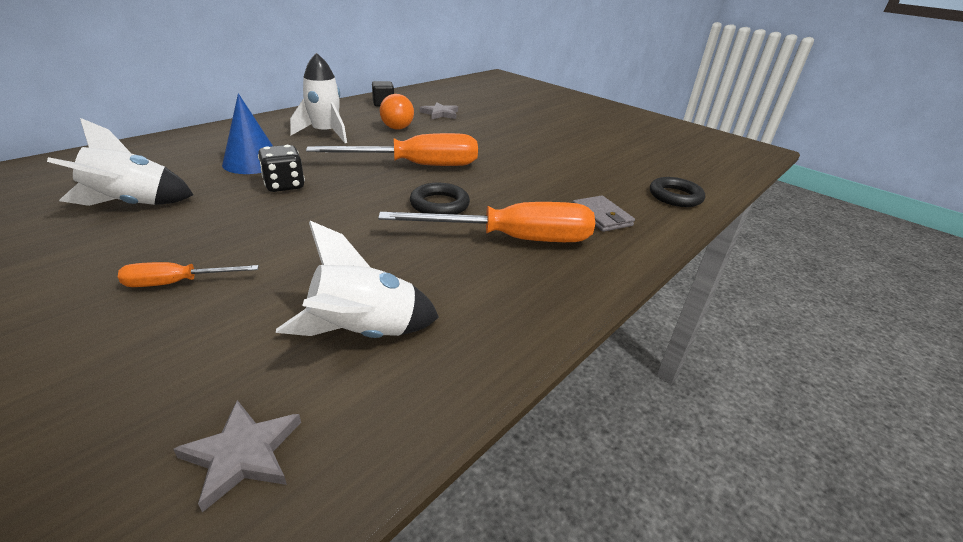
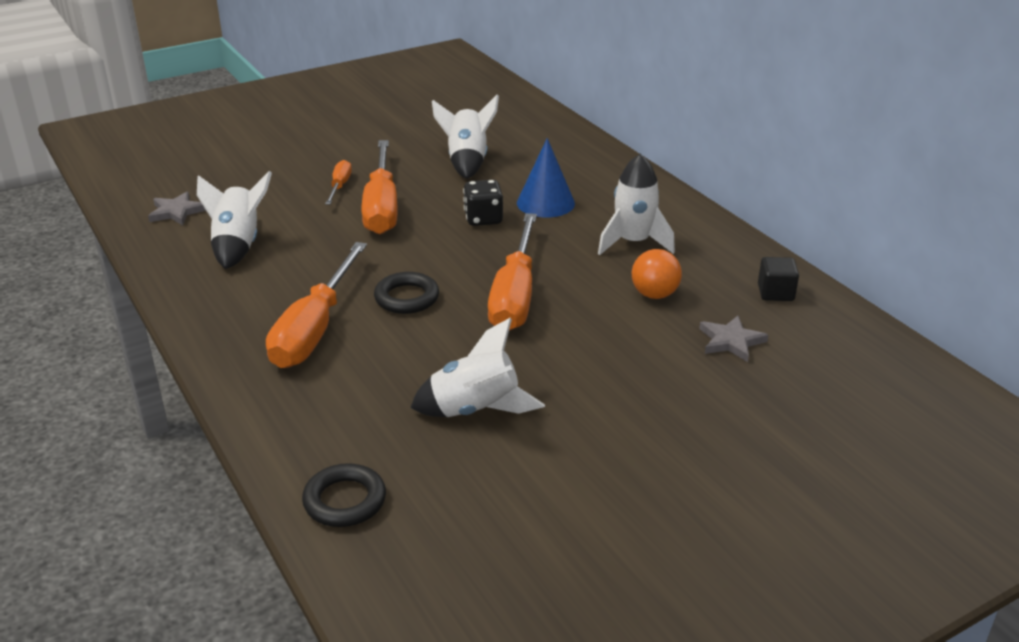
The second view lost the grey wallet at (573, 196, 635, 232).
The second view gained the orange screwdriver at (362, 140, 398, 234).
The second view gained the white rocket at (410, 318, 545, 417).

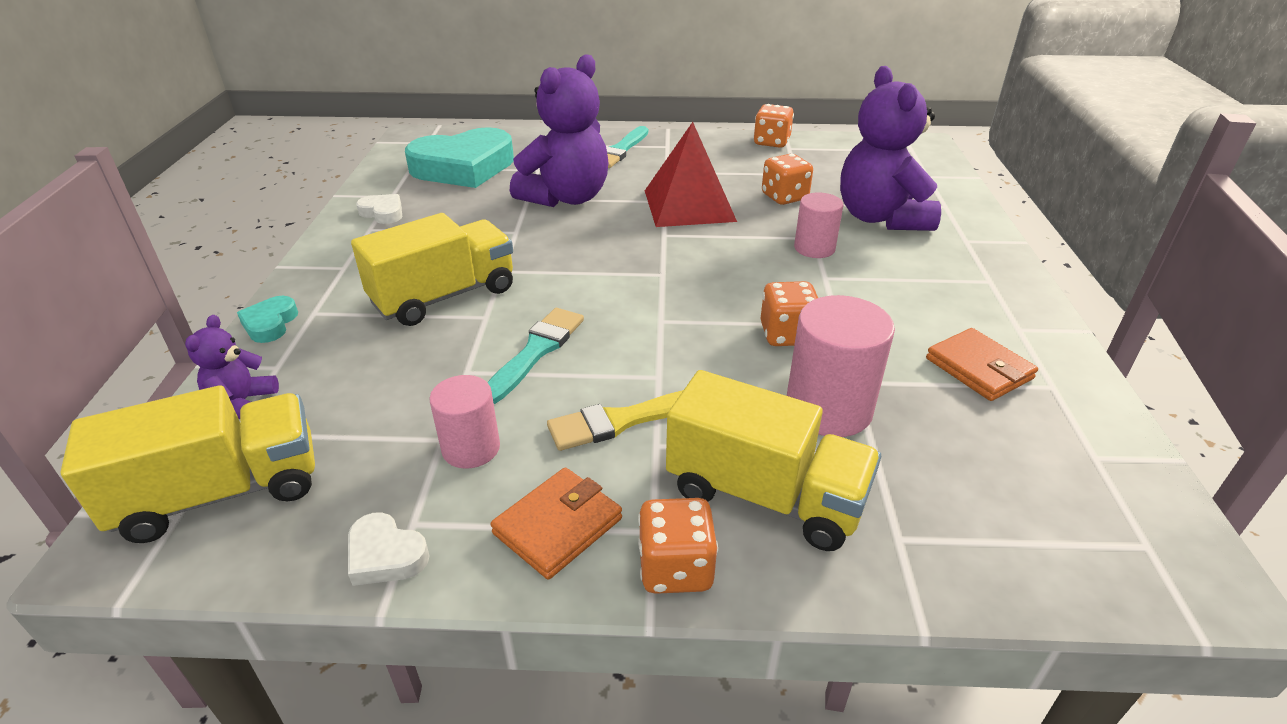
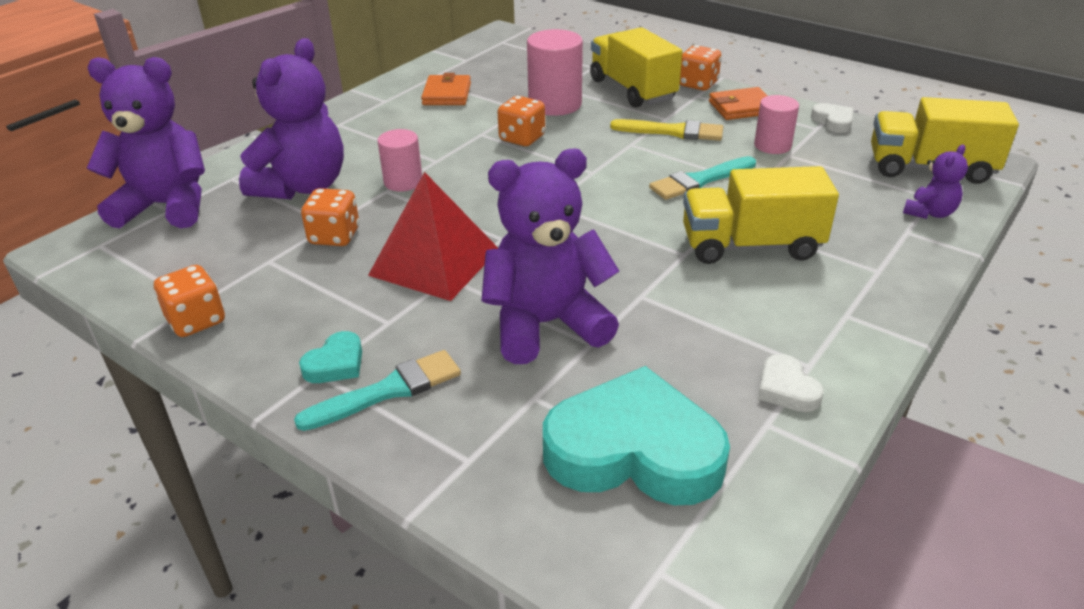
The turquoise heart ended up elsewhere, having gone from (237, 296, 298, 343) to (299, 331, 362, 383).
The second view gained the purple teddy bear at (86, 57, 205, 228).

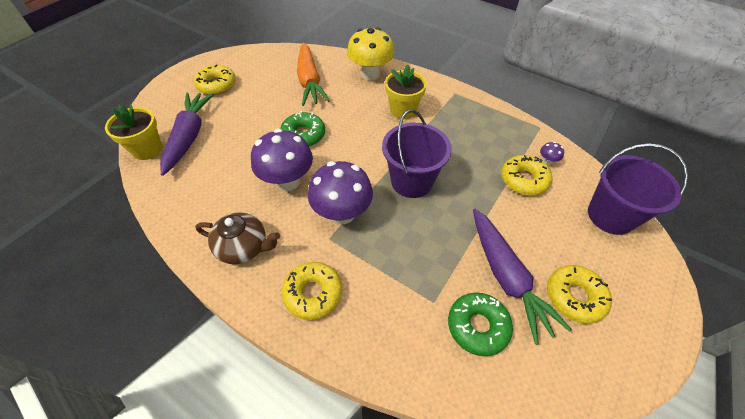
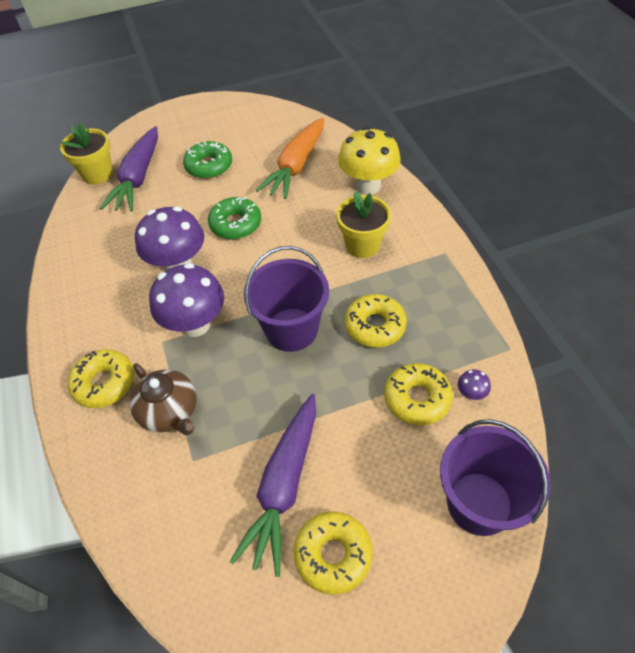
The yellow donut ended up elsewhere, having gone from (194, 64, 236, 95) to (345, 294, 407, 347).
The purple carrot at (160, 93, 214, 176) ended up facing another way, 150 degrees clockwise from before.
The brown teapot ended up elsewhere, having gone from (195, 212, 280, 264) to (130, 363, 197, 435).
The green donut ended up elsewhere, having gone from (448, 293, 513, 356) to (183, 141, 232, 179).

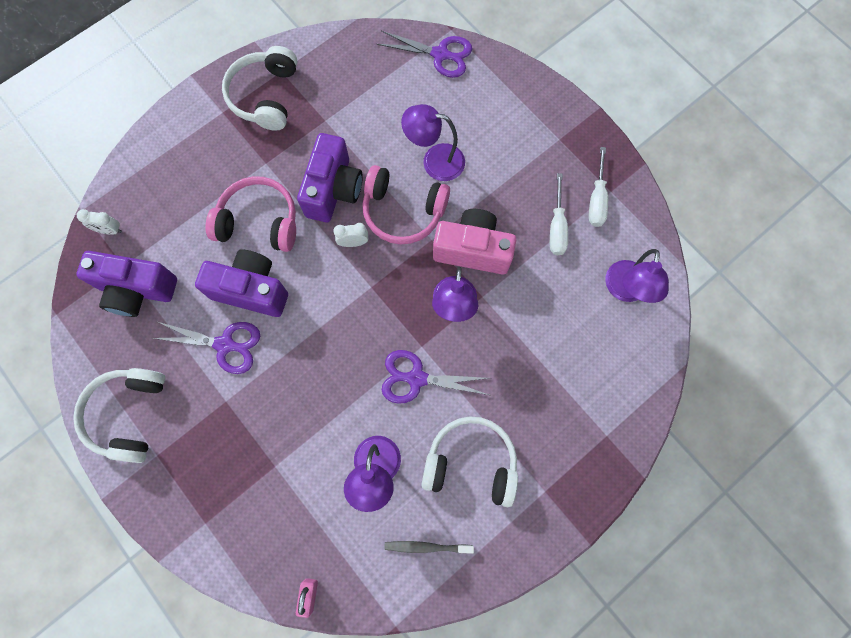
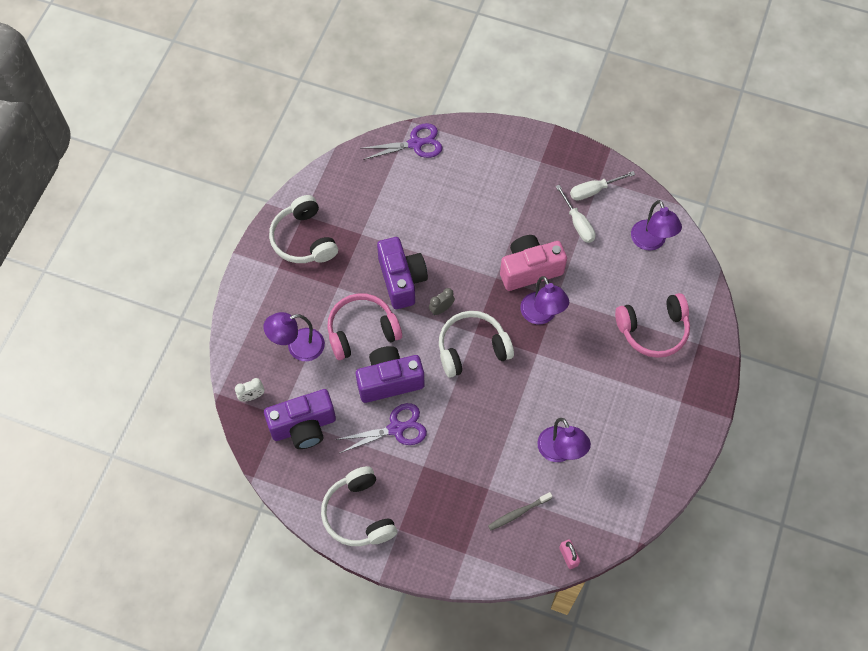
The purple lamp ended up elsewhere, having gone from (401, 104, 465, 181) to (263, 312, 325, 361).
The white screwdriver at (589, 147, 608, 227) ended up facing another way, 90 degrees clockwise from before.
The pink headphones ended up elsewhere, having gone from (362, 165, 450, 244) to (615, 293, 690, 358).
What was the white clock at (333, 223, 368, 247) turned into the grey clock at (429, 288, 455, 315).
The second view lost the purple scissors at (382, 350, 489, 404).
The white headphones ended up elsewhere, having gone from (421, 416, 518, 507) to (439, 311, 514, 378).
The grey toothbrush ended up elsewhere, having gone from (384, 541, 474, 554) to (488, 492, 552, 530).

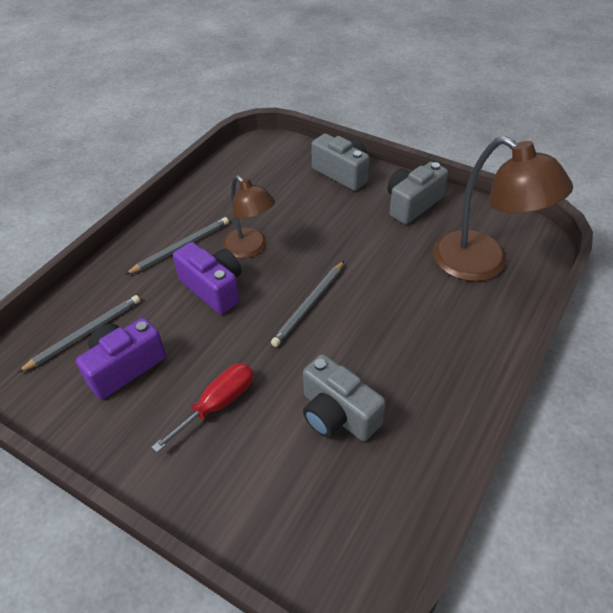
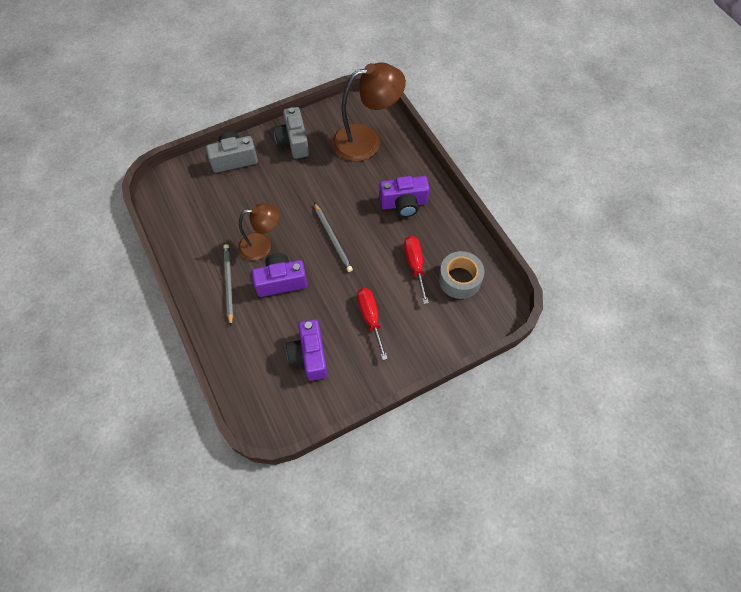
The second view lost the grey pencil at (18, 295, 140, 372).
Where the grey camera stood at (303, 354, 386, 441), the red screwdriver came to stand at (404, 236, 429, 304).
The second view gained the purple camera at (379, 176, 430, 217).
The second view gained the grey tape at (439, 251, 484, 299).

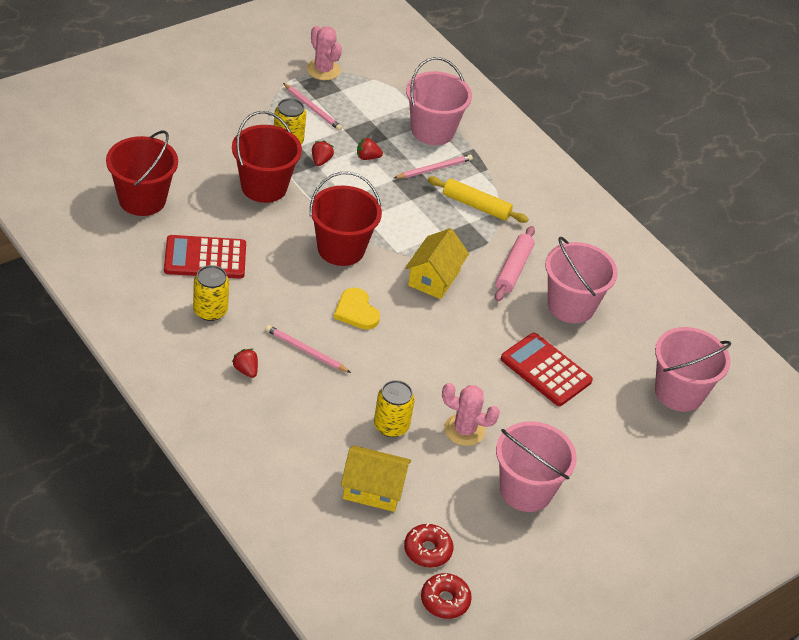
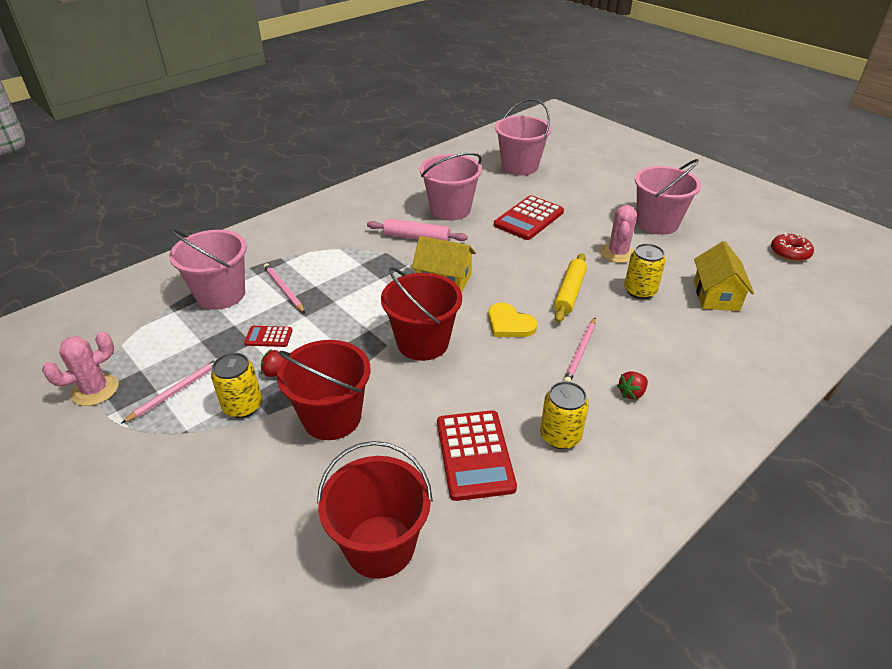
Where the red strawberry stood at (357, 138, 383, 160), the red calculator came to stand at (244, 326, 293, 347).
The yellow rolling pin ended up elsewhere, having gone from (428, 176, 529, 223) to (554, 253, 587, 323).
The yellow heart at (334, 288, 380, 330) ended up facing another way, 75 degrees clockwise from before.
The second view lost the red donut at (404, 523, 454, 568).

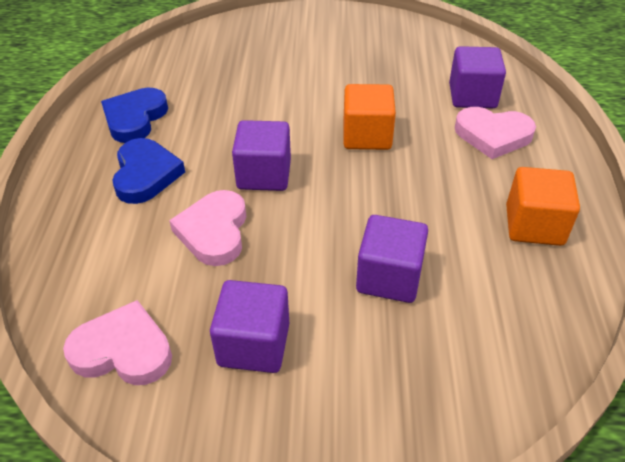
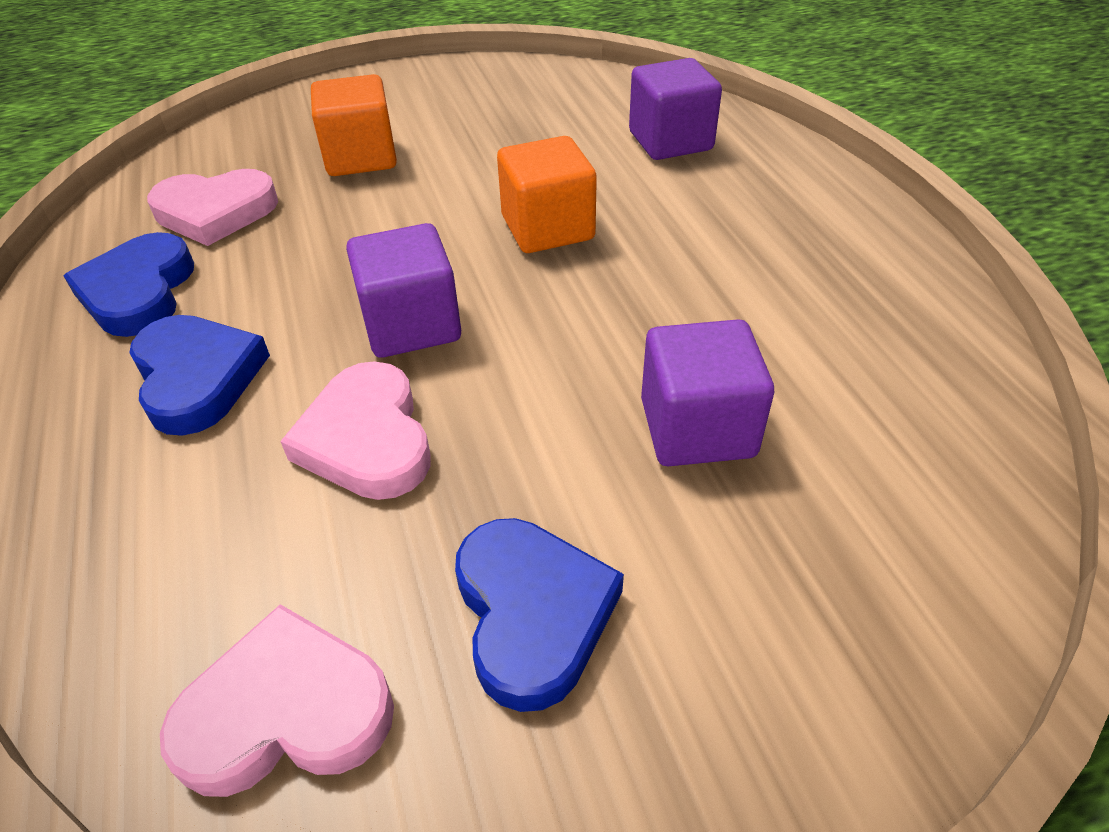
The pink heart ended up elsewhere, having gone from (455, 107, 536, 159) to (147, 169, 278, 246).
The orange cube ended up elsewhere, having gone from (506, 167, 580, 246) to (311, 74, 397, 176).
Where the purple cube stood at (210, 280, 289, 373), the blue heart came to stand at (455, 518, 624, 712).

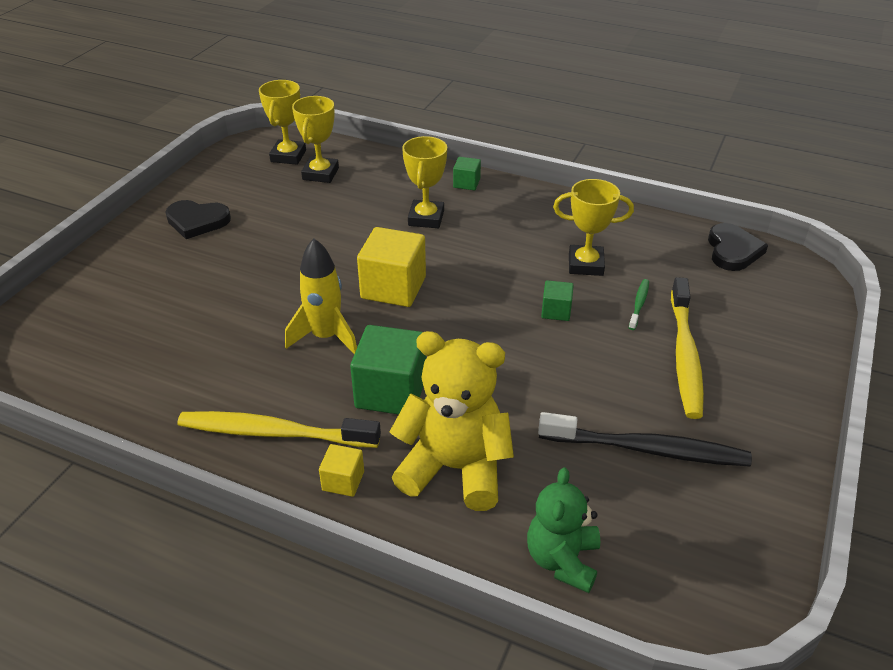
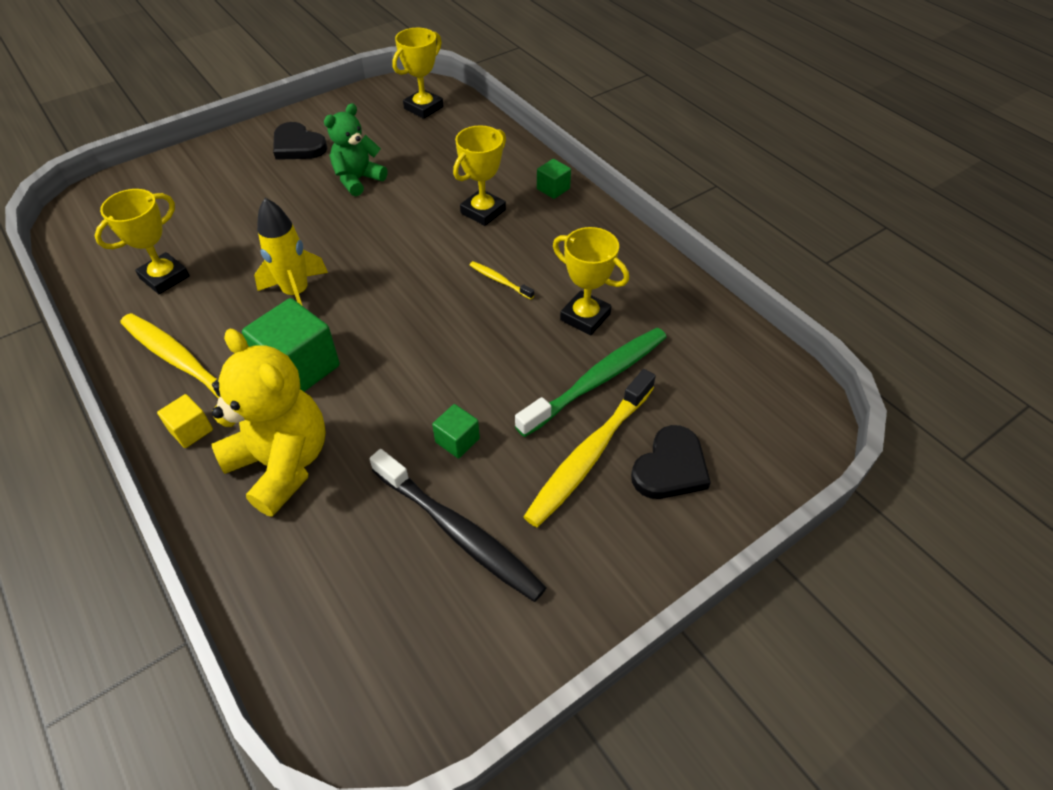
The yellow trophy ended up elsewhere, having gone from (292, 96, 339, 183) to (95, 189, 190, 294).
The black heart ended up elsewhere, having gone from (708, 223, 768, 271) to (631, 425, 711, 499).
The second view lost the yellow cube at (357, 227, 426, 307).
The size of the green toothbrush at (629, 279, 649, 330) changed by a factor of 2.20.
The green cube ended up elsewhere, having gone from (541, 280, 574, 321) to (432, 404, 480, 458).
The green teddy bear ended up elsewhere, having gone from (527, 467, 600, 593) to (324, 103, 388, 196).
The second view gained the yellow toothbrush at (470, 261, 534, 300).

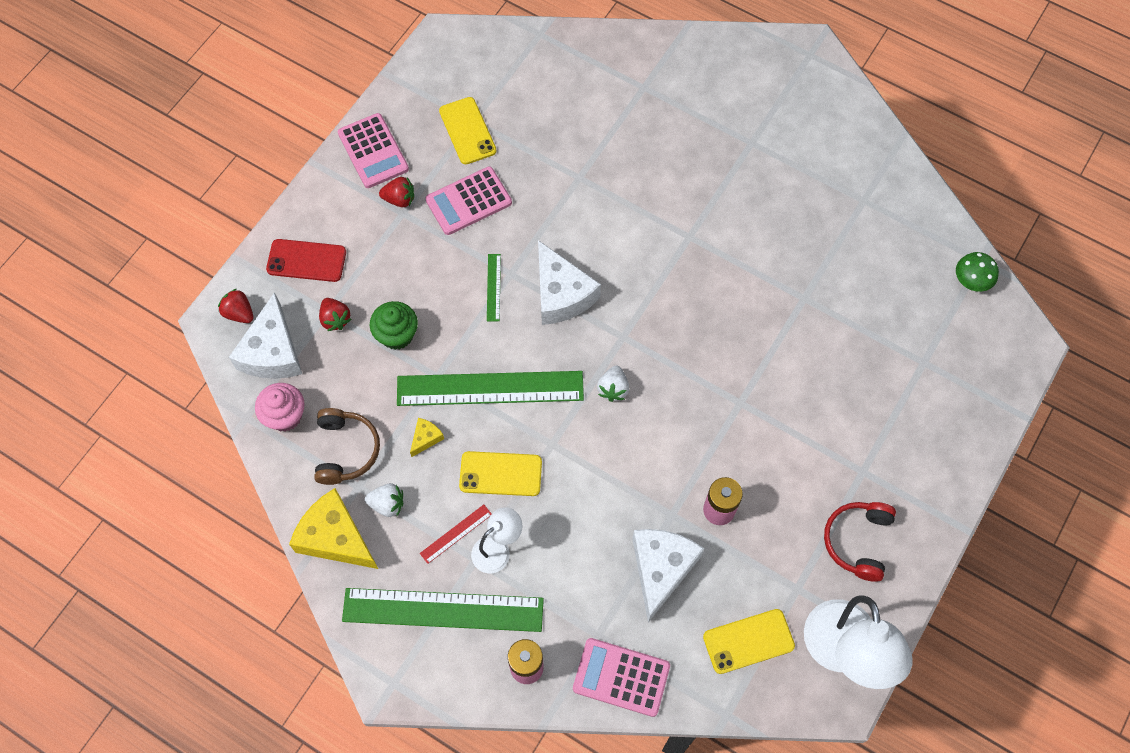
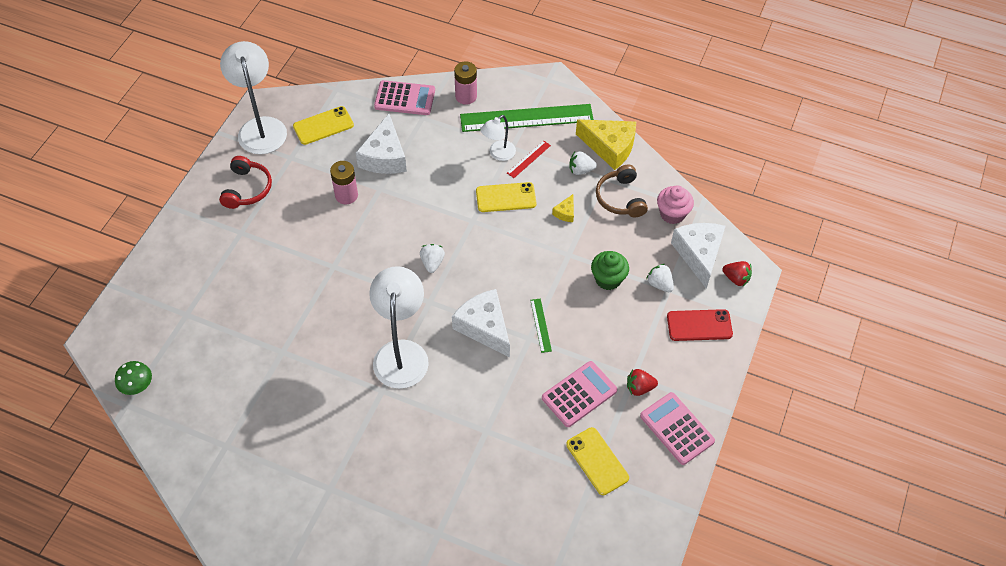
What was the red strawberry at (319, 298, 351, 331) turned into the white strawberry at (646, 264, 674, 292).
The second view lost the green ruler at (397, 371, 584, 406).
The second view gained the white lamp at (369, 266, 429, 389).

